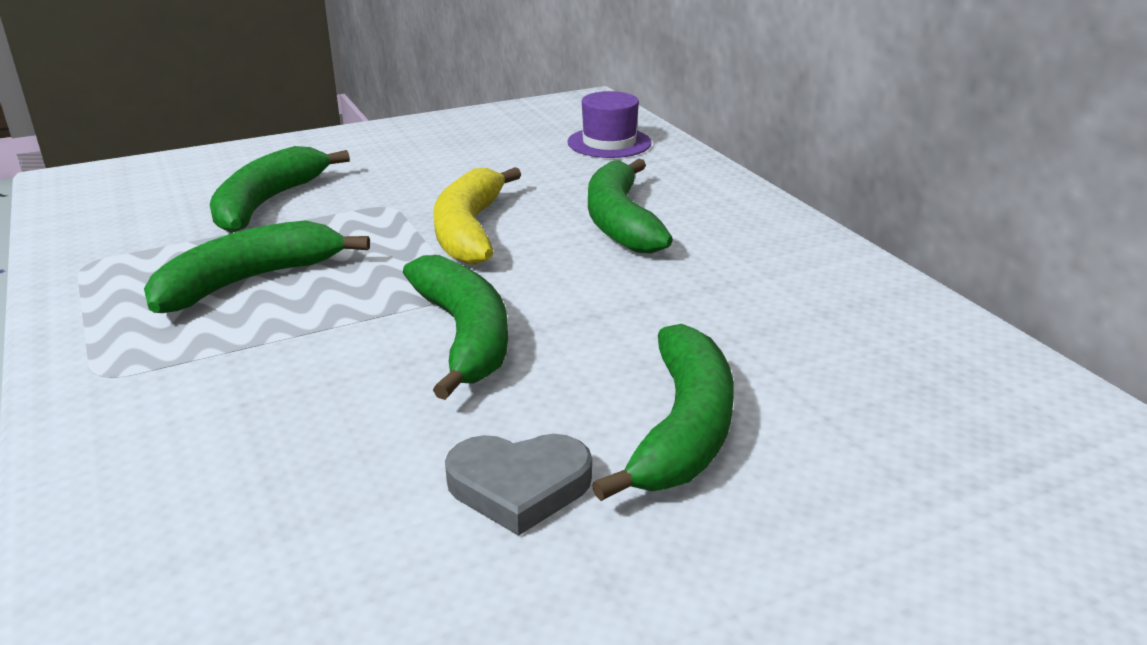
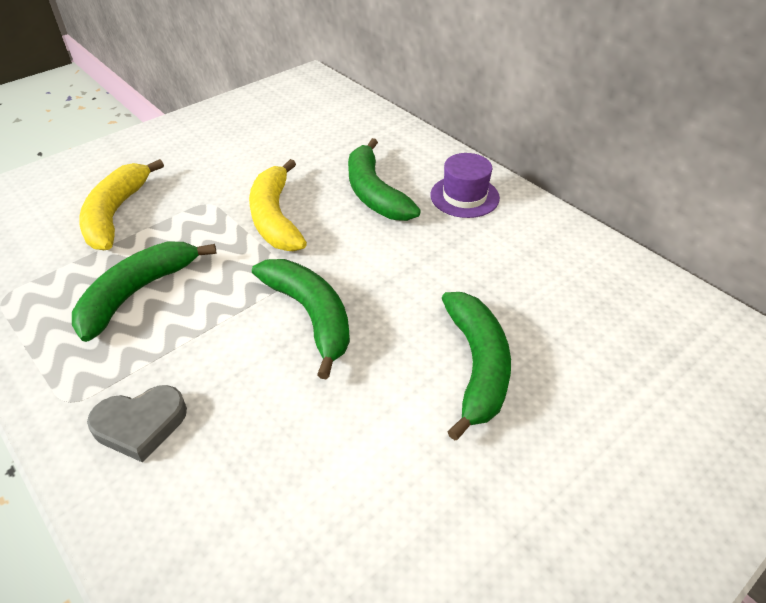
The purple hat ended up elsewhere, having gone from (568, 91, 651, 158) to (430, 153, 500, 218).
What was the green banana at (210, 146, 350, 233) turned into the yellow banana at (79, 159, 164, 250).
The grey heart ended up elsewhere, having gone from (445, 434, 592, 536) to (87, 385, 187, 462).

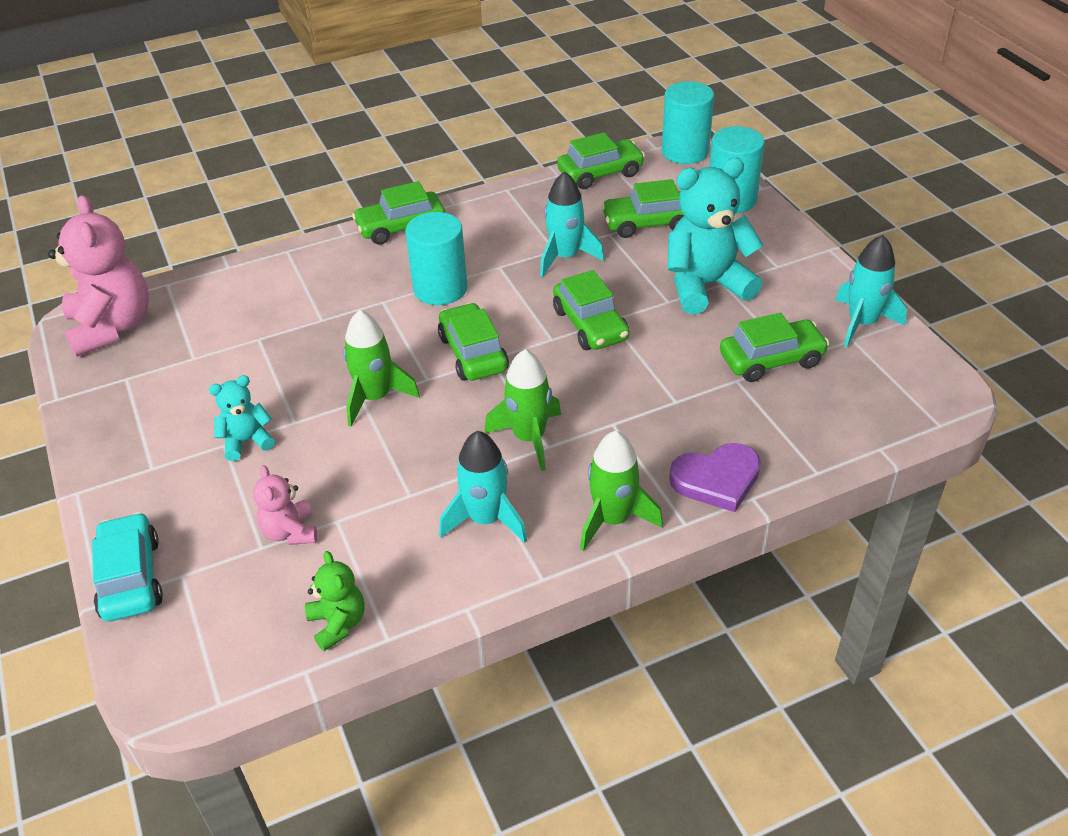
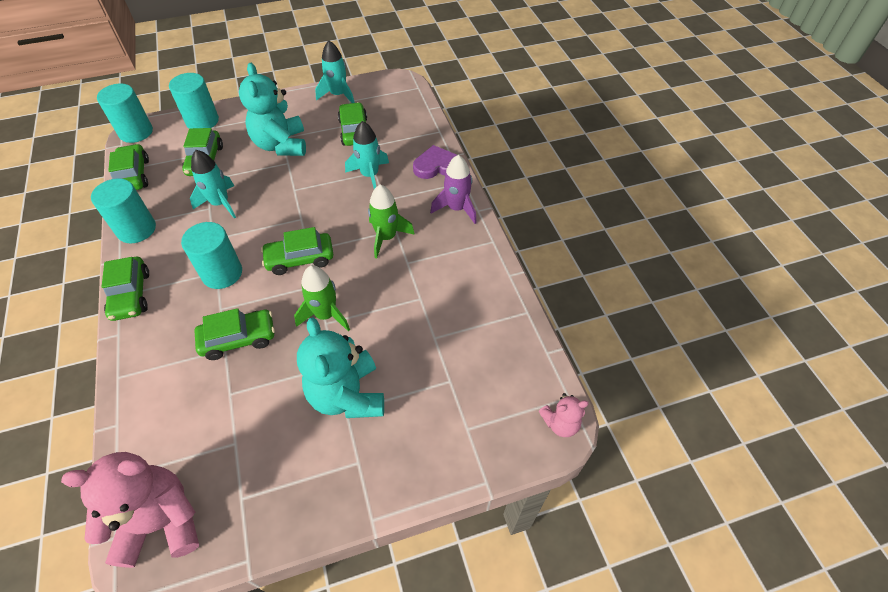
The green car ended up elsewhere, having gone from (553, 270, 629, 350) to (194, 308, 275, 360).
The size of the turquoise teddy bear at (209, 375, 275, 461) changed by a factor of 1.96.
The turquoise rocket ended up elsewhere, having gone from (439, 431, 527, 543) to (345, 121, 389, 189).
What was the green rocket at (580, 431, 663, 551) turned into the purple rocket at (430, 155, 477, 224).
The purple heart at (669, 443, 761, 512) ended up facing another way, 90 degrees counterclockwise from before.
The pink teddy bear ended up elsewhere, having gone from (253, 465, 317, 545) to (539, 393, 589, 437).
The second view lost the turquoise car at (92, 512, 163, 622).
The second view lost the green teddy bear at (305, 551, 365, 651).
The second view gained the turquoise cylinder at (91, 178, 156, 243).

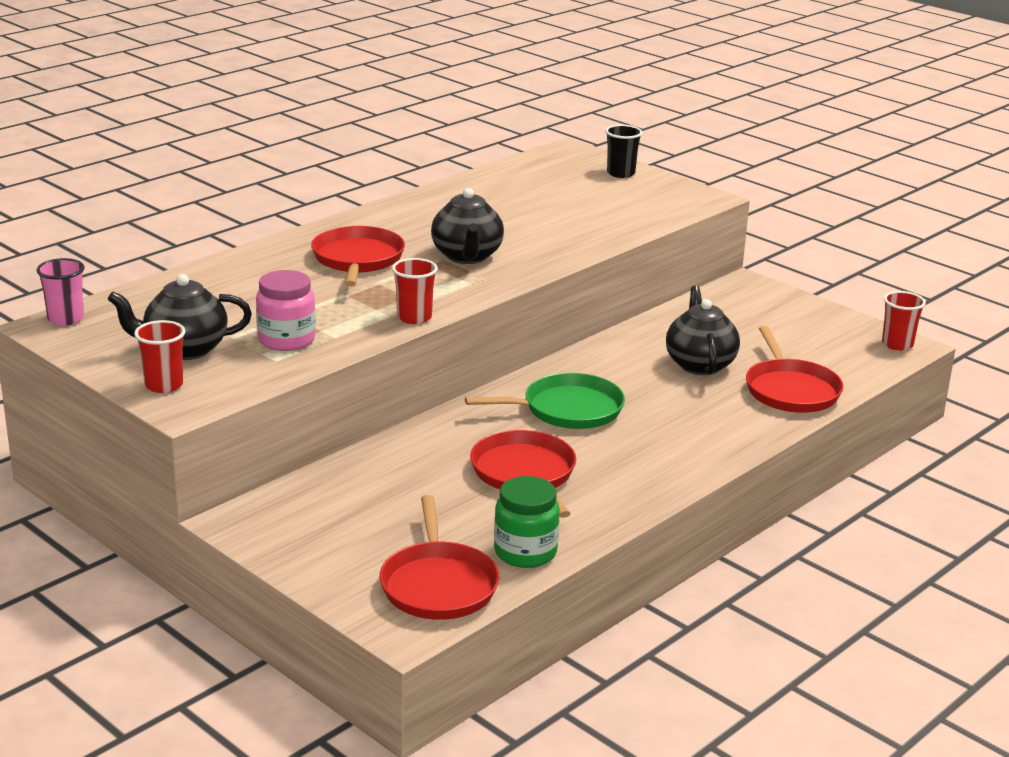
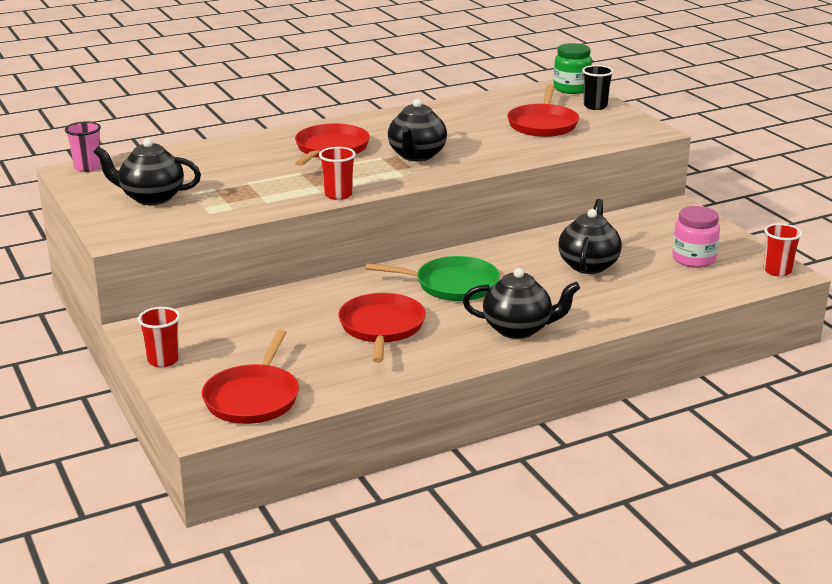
The pink jar ended up elsewhere, having gone from (256, 270, 316, 351) to (672, 206, 720, 268).
The red cup ended up elsewhere, having gone from (134, 320, 186, 393) to (138, 307, 180, 367).
The red pan ended up elsewhere, having gone from (746, 326, 844, 413) to (507, 84, 579, 137).
The green jar ended up elsewhere, having gone from (494, 476, 560, 568) to (554, 43, 592, 94).
The second view gained the black teapot at (463, 268, 580, 339).

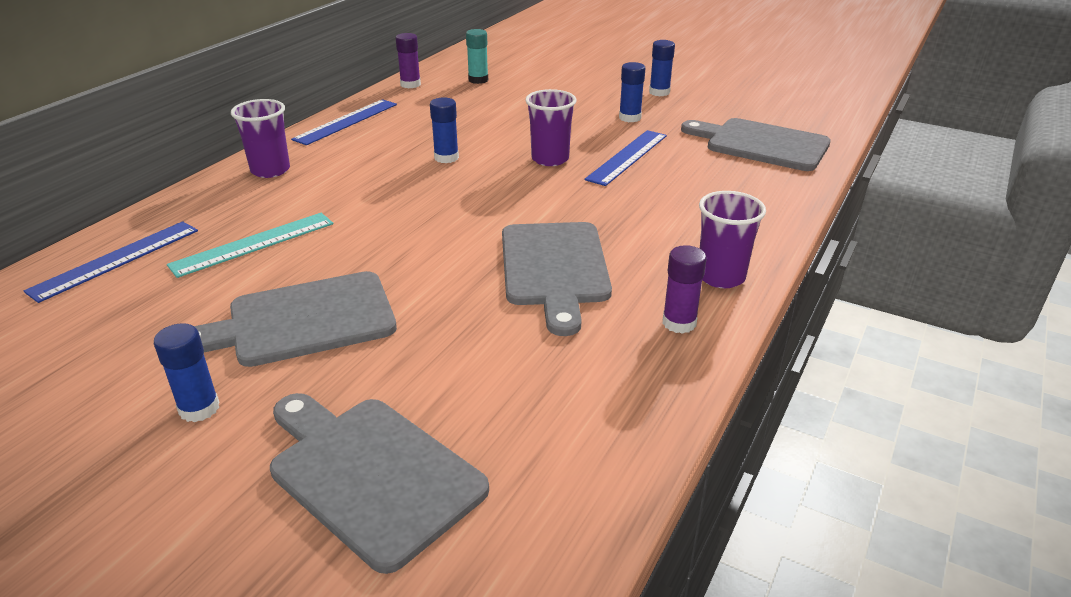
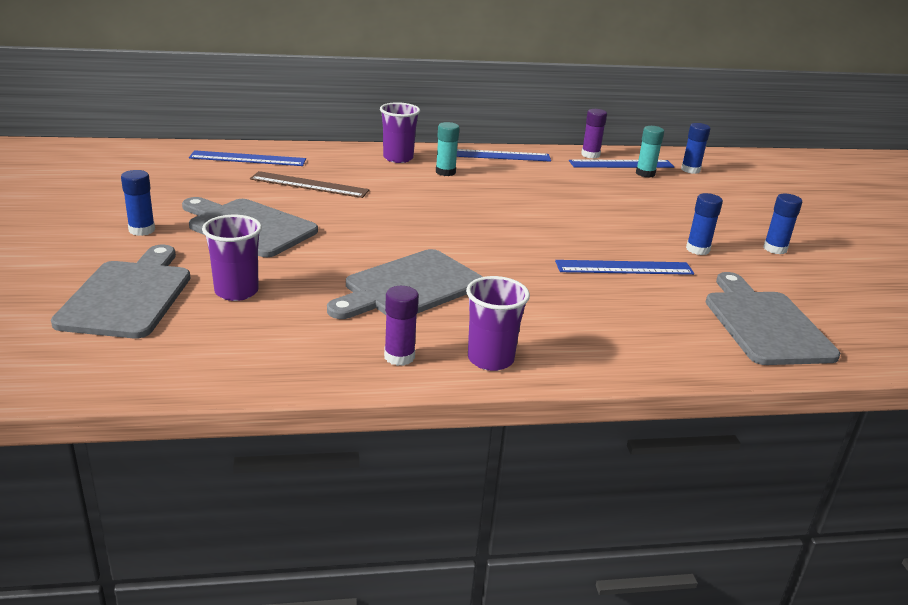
The purple cup ended up elsewhere, having gone from (525, 89, 577, 166) to (202, 215, 262, 301).
The blue glue stick ended up elsewhere, having gone from (430, 97, 459, 163) to (681, 123, 710, 174).
What was the turquoise ruler at (167, 213, 333, 278) turned into the brown ruler at (250, 171, 369, 198).
The second view gained the turquoise glue stick at (436, 122, 459, 176).
The second view gained the blue ruler at (569, 159, 674, 168).

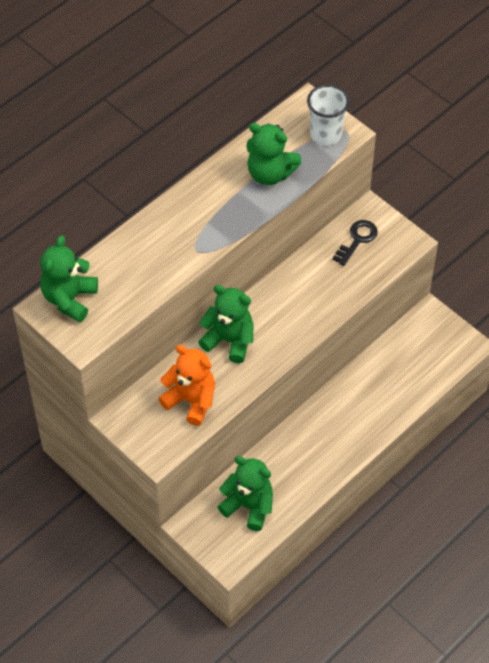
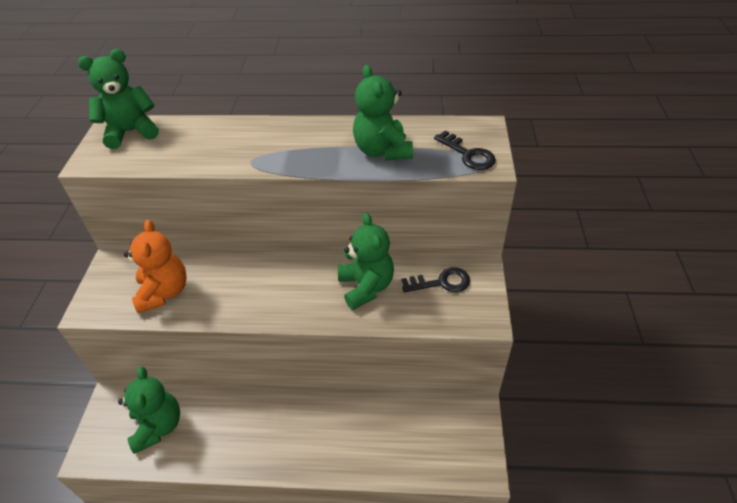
Where the white cup stood at (307, 85, 350, 146), the black key came to stand at (434, 130, 496, 170).
The green teddy bear ended up elsewhere, having gone from (198, 285, 254, 363) to (338, 213, 394, 310).

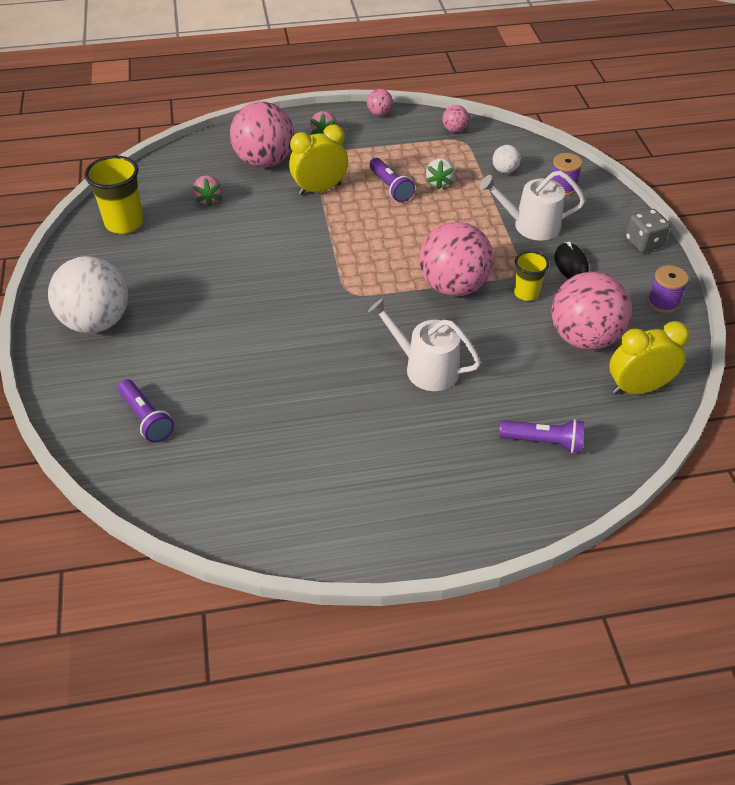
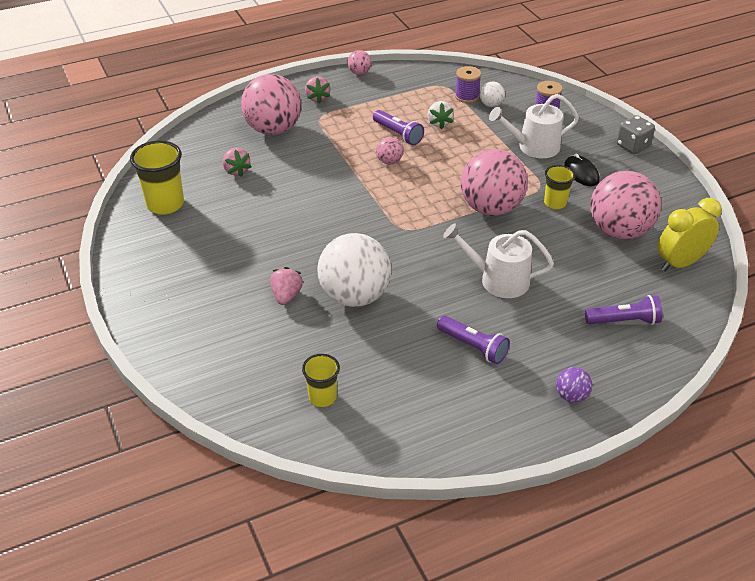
The pink ball ended up elsewhere, having gone from (442, 105, 469, 132) to (376, 137, 403, 164).
The second view lost the yellow clock at (289, 125, 348, 195).
The white ball ended up elsewhere, having gone from (48, 256, 128, 333) to (317, 233, 391, 307).
The purple spool ended up elsewhere, having gone from (647, 265, 689, 313) to (455, 66, 481, 103).
The purple flashlight ended up elsewhere, having gone from (118, 379, 174, 443) to (437, 316, 510, 364).
The second view gained the pink strawberry at (270, 267, 303, 305).
The second view gained the yellow cup at (302, 354, 340, 407).
The second view gained the purple ball at (556, 367, 592, 402).

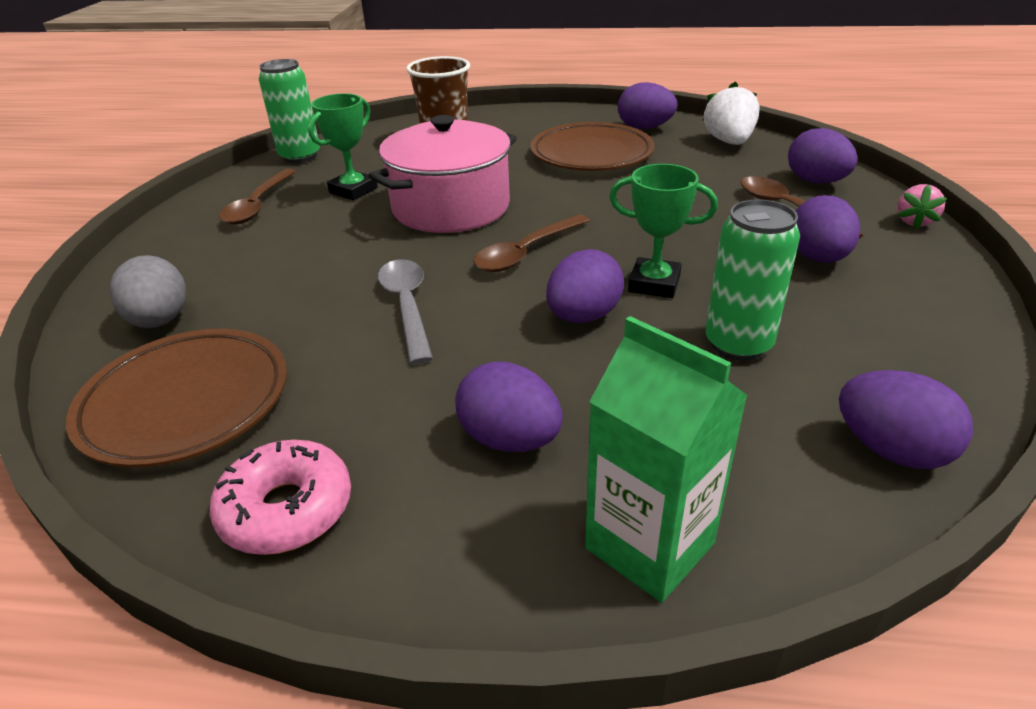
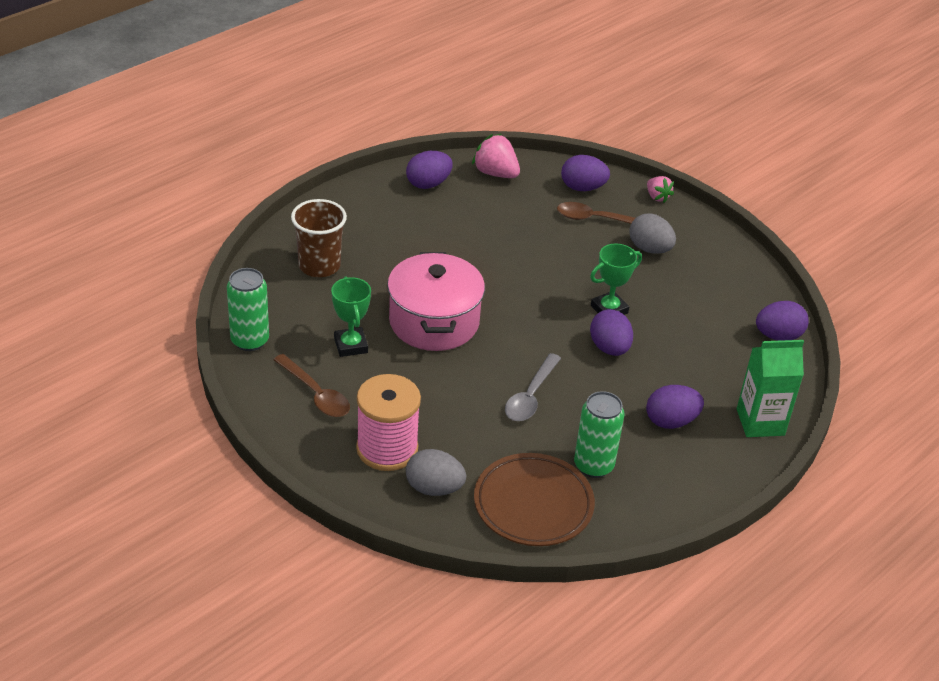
What was the white strawberry at (702, 82, 760, 145) turned into the pink strawberry at (472, 134, 520, 178).
The second view lost the brown plate at (530, 122, 655, 171).
What was the purple egg at (796, 195, 860, 263) turned into the grey egg at (629, 213, 676, 254).
The green can ended up elsewhere, having gone from (705, 199, 800, 361) to (574, 391, 625, 478).
The second view lost the brown spoon at (473, 214, 590, 272).
The grey spoon at (378, 259, 433, 364) ended up facing another way, 90 degrees counterclockwise from before.
The second view lost the pink donut at (210, 440, 351, 555).
The second view gained the pink spool at (356, 374, 421, 471).

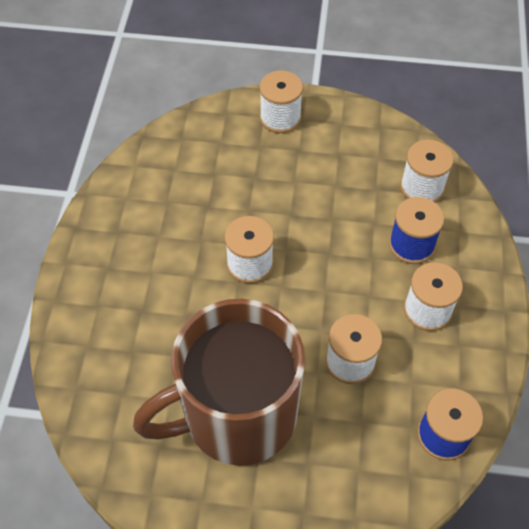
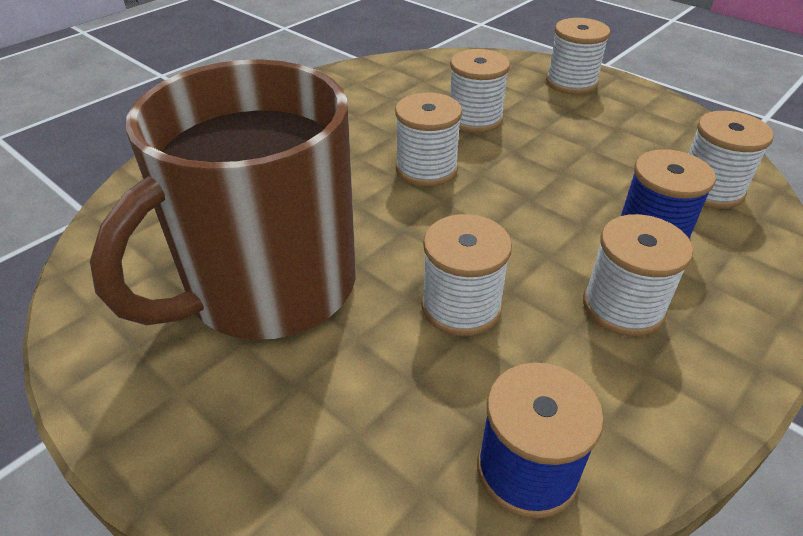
The brown mug at (133, 299, 305, 466) ended up facing another way, 60 degrees counterclockwise from before.
The second view gained the white spool at (450, 49, 510, 133).

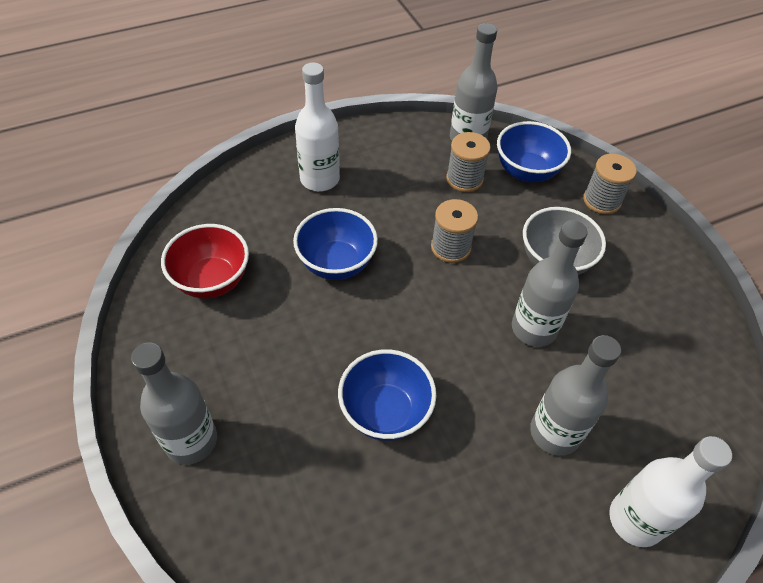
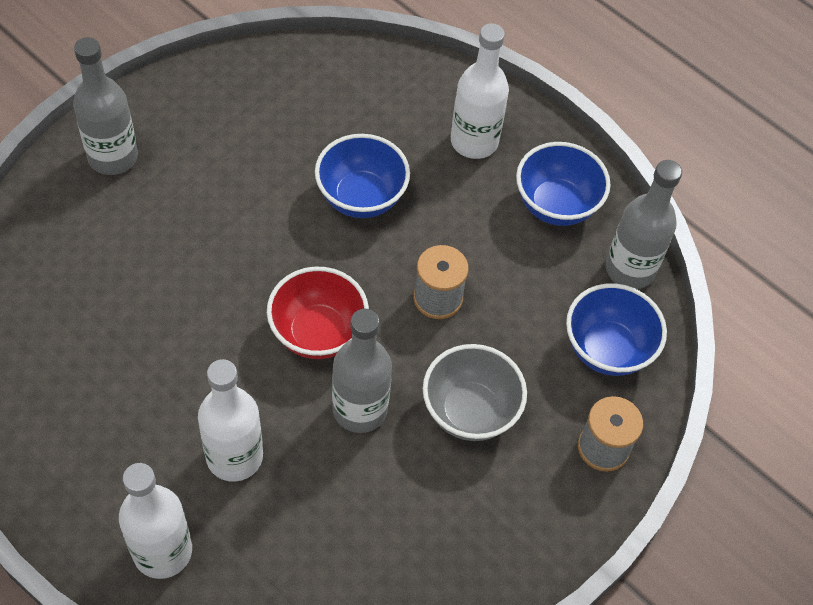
The second view lost the grey spool at (446, 132, 491, 192).
The red bowl ended up elsewhere, having gone from (161, 224, 249, 298) to (267, 267, 369, 359).
What was the grey bottle at (530, 335, 621, 456) turned into the white bottle at (198, 359, 263, 482).
The blue bowl ended up elsewhere, having gone from (338, 349, 436, 441) to (516, 142, 610, 226).

